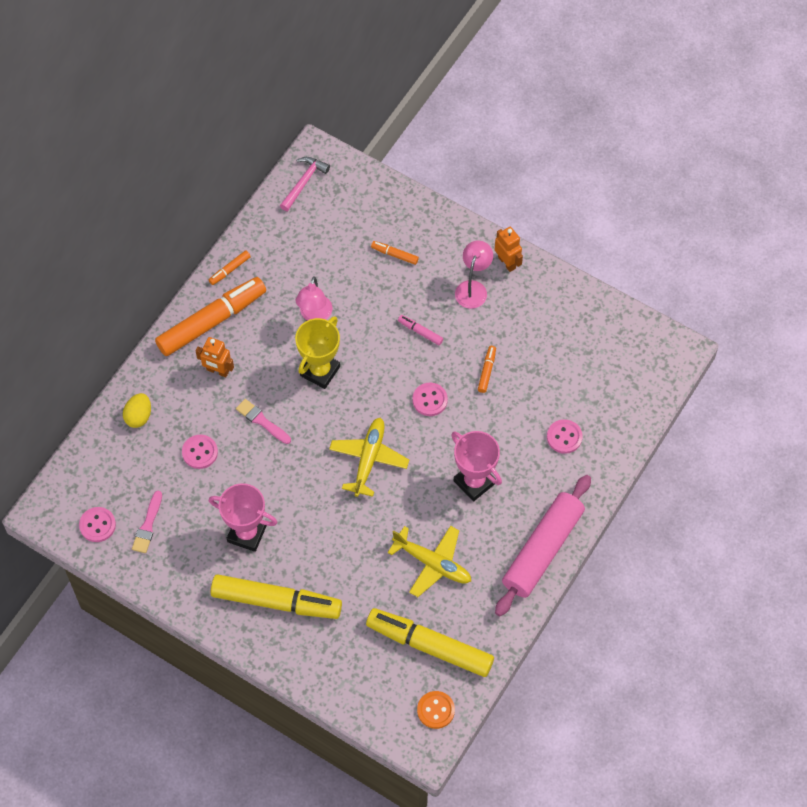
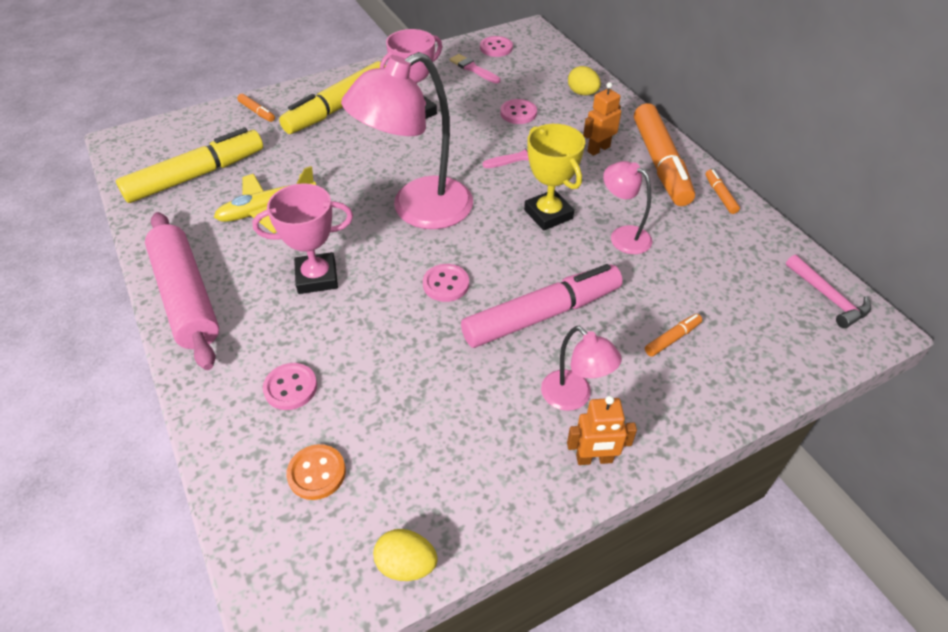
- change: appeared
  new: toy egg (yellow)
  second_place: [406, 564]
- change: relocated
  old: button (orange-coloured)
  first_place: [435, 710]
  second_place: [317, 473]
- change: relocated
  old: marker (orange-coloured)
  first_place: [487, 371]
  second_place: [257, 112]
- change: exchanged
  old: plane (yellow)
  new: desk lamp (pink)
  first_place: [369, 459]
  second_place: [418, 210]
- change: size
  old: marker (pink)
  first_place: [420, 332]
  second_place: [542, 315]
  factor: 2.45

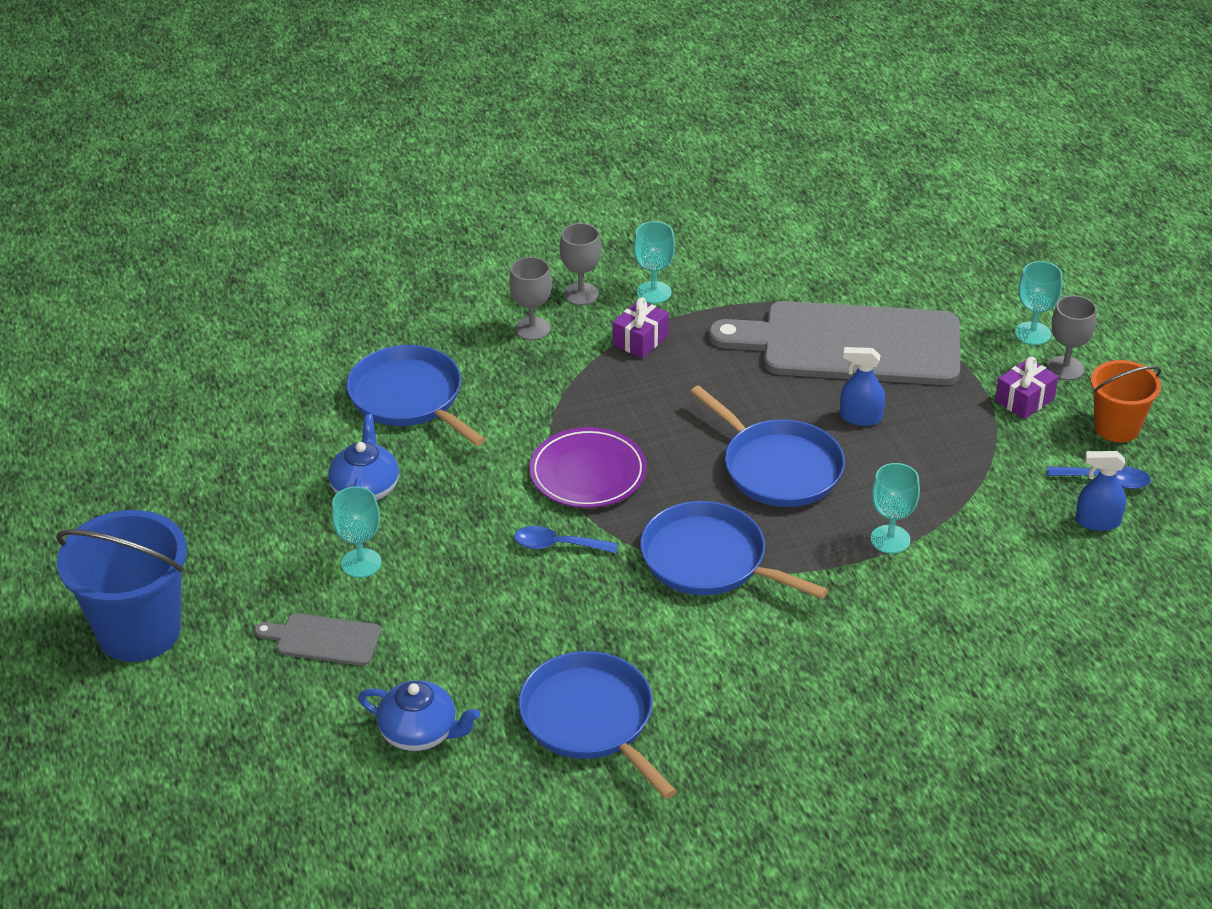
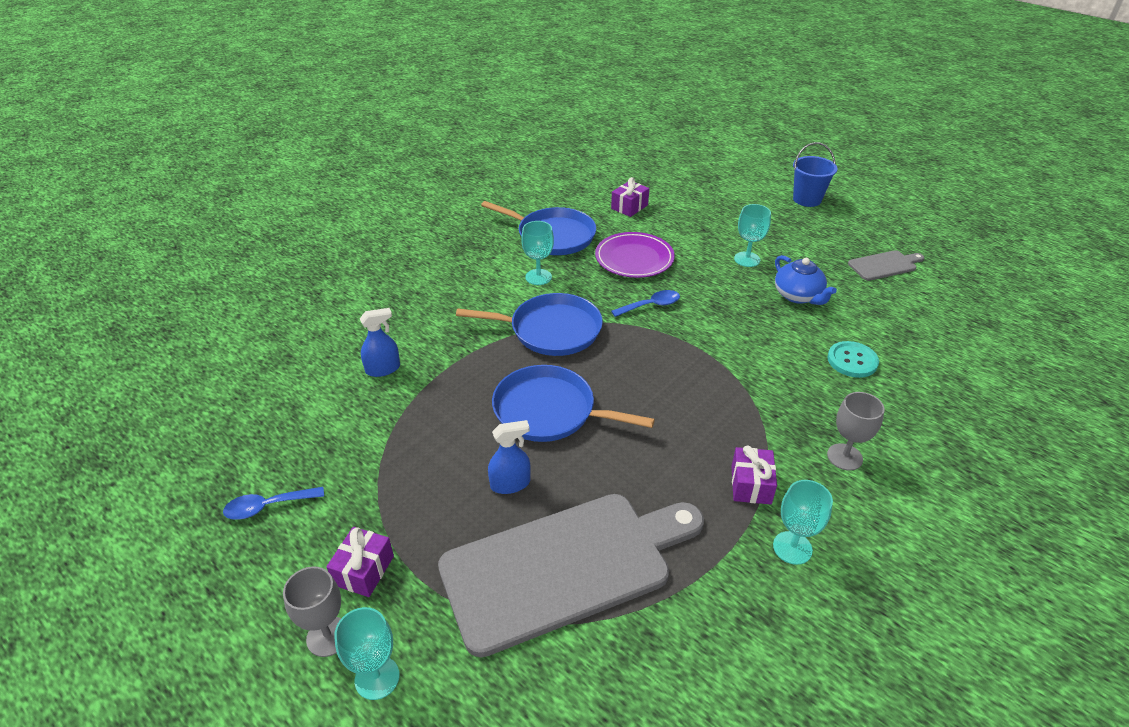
- change: missing
  old: chalice (ash-grey)
  first_place: [581, 294]
- change: missing
  old: bucket (orange-coloured)
  first_place: [1116, 427]
- change: relocated
  old: cutting board (ash-grey)
  first_place: [323, 639]
  second_place: [884, 265]
- change: relocated
  old: plate (violet)
  first_place: [588, 473]
  second_place: [634, 259]
- change: relocated
  old: chalice (turquoise)
  first_place: [890, 539]
  second_place: [538, 277]
- change: relocated
  old: sprayer (blue)
  first_place: [1097, 522]
  second_place: [383, 369]
- change: exchanged
  old: frying pan (blue)
  new: button (turquoise)
  first_place: [409, 398]
  second_place: [852, 361]
- change: exchanged
  old: tea pot (blue)
  new: gift (violet)
  first_place: [420, 733]
  second_place: [629, 207]
- change: size
  old: bucket (blue)
  first_place: [139, 631]
  second_place: [807, 199]
  factor: 0.6

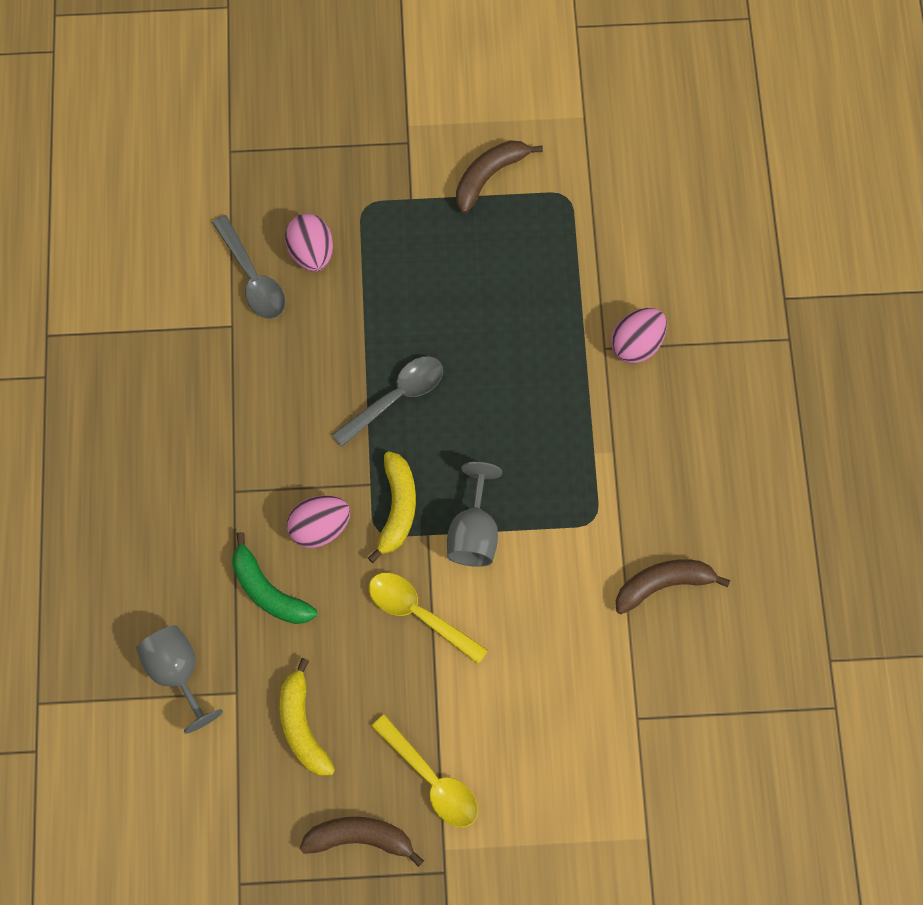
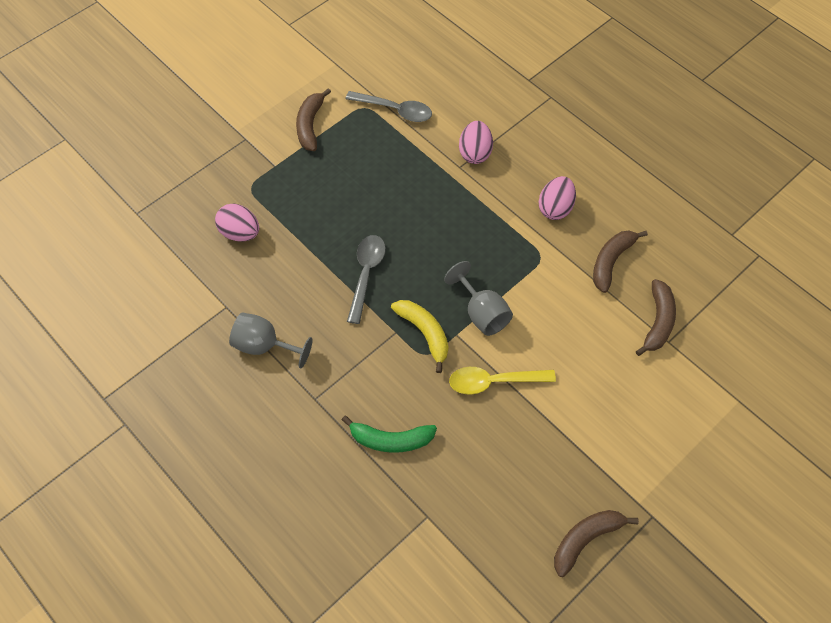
- change: missing
  old: banana (yellow)
  first_place: [302, 726]
- change: missing
  old: tablespoon (yellow)
  first_place: [431, 779]
- change: appeared
  new: banana (dark brown)
  second_place: [658, 322]
- change: relocated
  old: chalice (ash-grey)
  first_place: [177, 673]
  second_place: [264, 346]
- change: relocated
  old: tablespoon (ash-grey)
  first_place: [252, 277]
  second_place: [395, 110]
- change: relocated
  old: toy egg (pink)
  first_place: [320, 527]
  second_place: [555, 208]

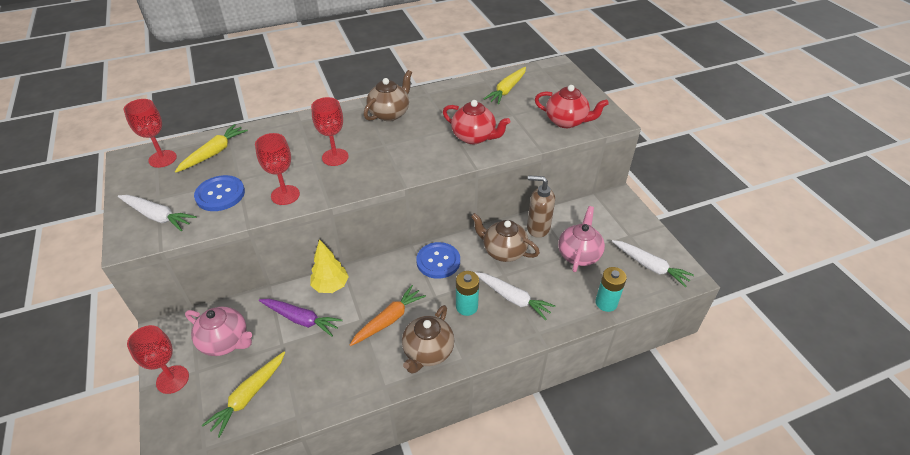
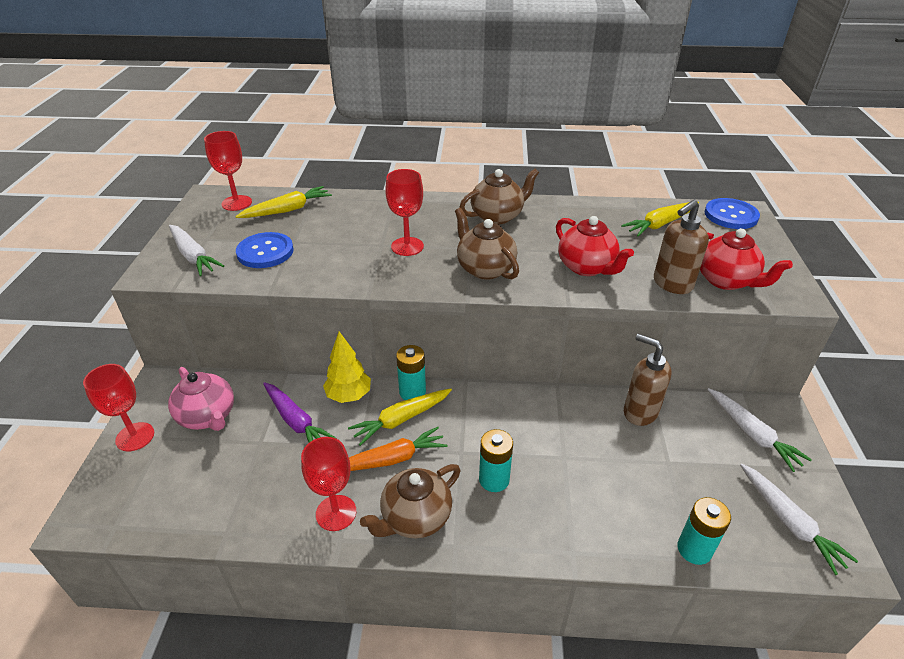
- change: missing
  old: tea pot (pink)
  first_place: [579, 254]
- change: appeared
  new: power cell (turquoise)
  second_place: [412, 392]
- change: appeared
  new: soap pump (dark brown)
  second_place: [672, 284]
- change: relocated
  old: toy carrot (yellow)
  first_place: [248, 396]
  second_place: [401, 419]
- change: relocated
  old: chalice (red)
  first_place: [285, 195]
  second_place: [336, 513]
- change: relocated
  old: button (blue)
  first_place: [438, 261]
  second_place: [731, 215]
- change: relocated
  old: tea pot (dark brown)
  first_place: [503, 251]
  second_place: [484, 269]
- change: relocated
  old: toy carrot (snow-white)
  first_place: [513, 298]
  second_place: [751, 434]

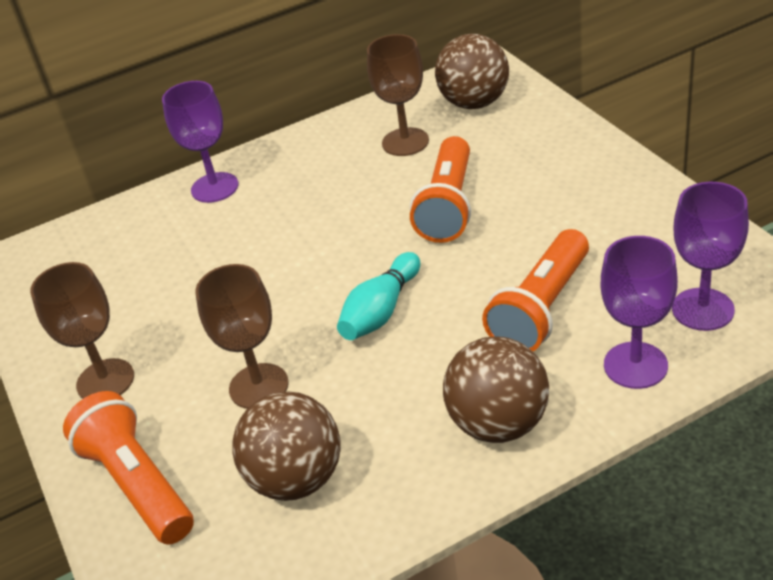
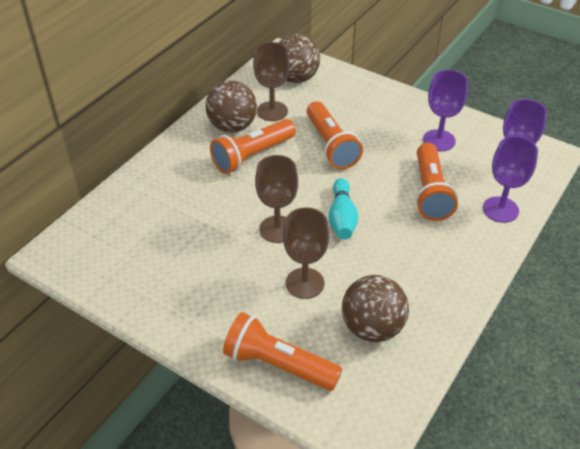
- change: appeared
  new: pocket torch (orange-coloured)
  second_place: [252, 156]
- change: relocated
  old: chalice (dark brown)
  first_place: [105, 381]
  second_place: [277, 229]
- change: relocated
  old: chalice (violet)
  first_place: [214, 187]
  second_place: [439, 140]
- change: relocated
  old: sphere (dark brown)
  first_place: [498, 424]
  second_place: [232, 126]

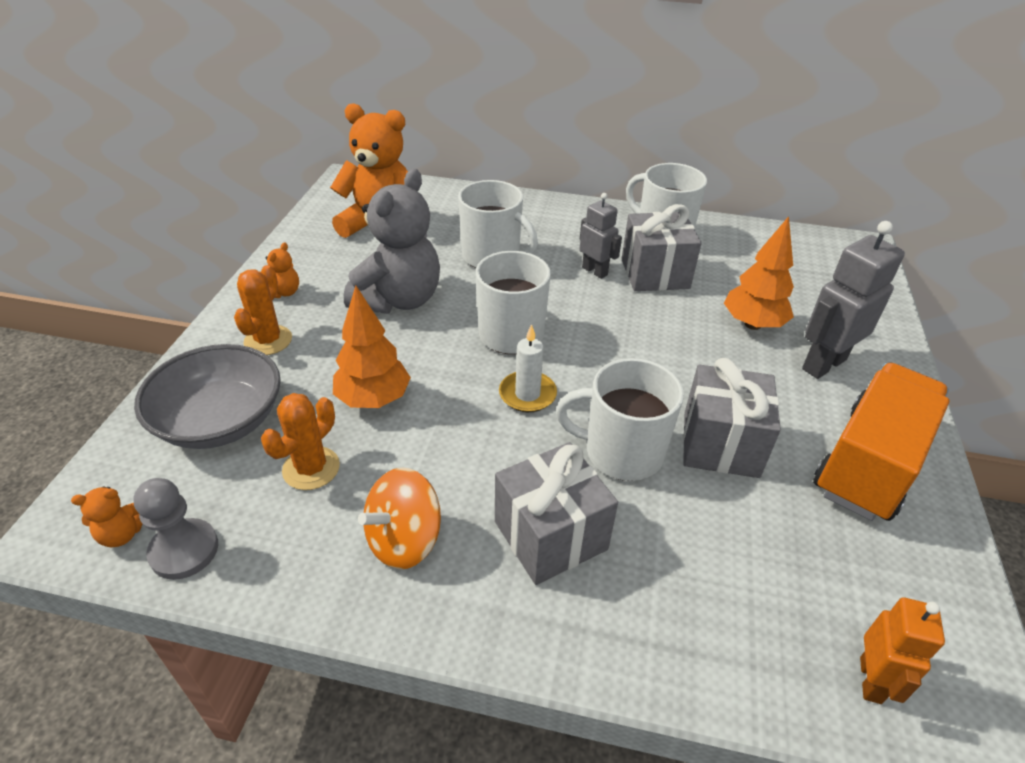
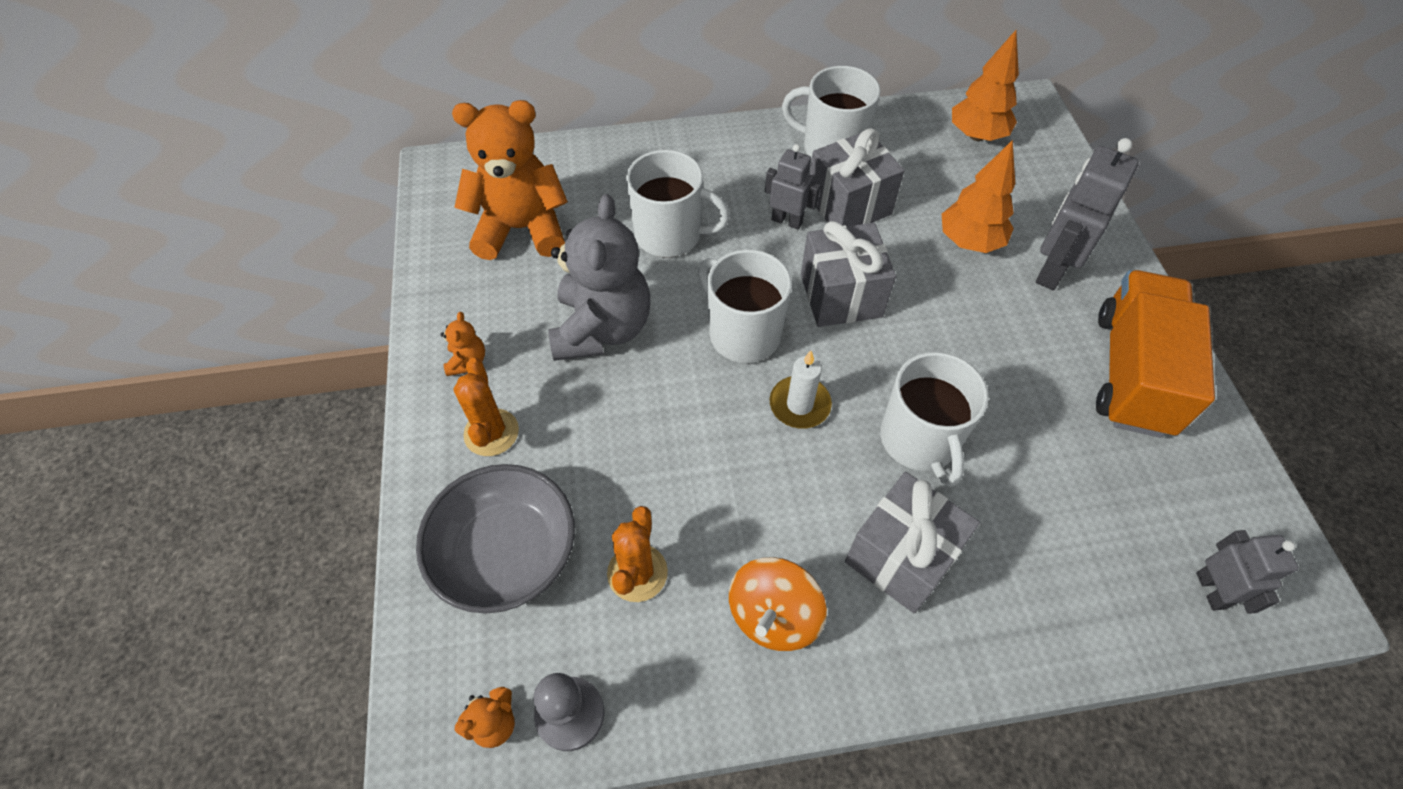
- change: relocated
  old: tree (orange-coloured)
  first_place: [373, 399]
  second_place: [976, 135]
- change: relocated
  old: gift (ash-grey)
  first_place: [720, 444]
  second_place: [840, 295]
- change: colour
  old: robot figure (orange-coloured)
  new: robot figure (ash-grey)
  first_place: [871, 680]
  second_place: [1211, 590]
- change: spun
  old: coffee mug (snow-white)
  first_place: [621, 452]
  second_place: [919, 441]
  degrees: -90

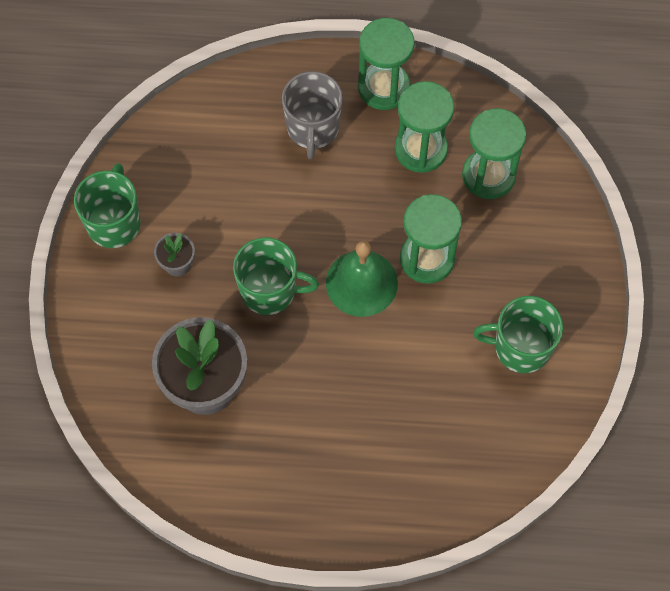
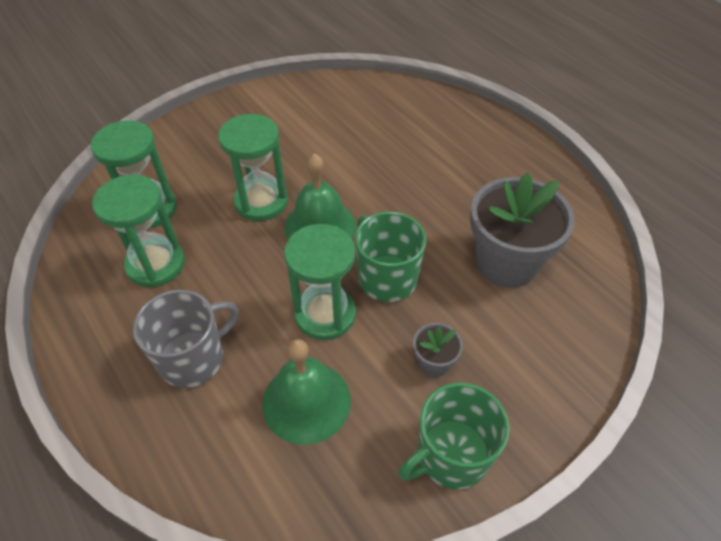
- change: missing
  old: coffee mug (emerald)
  first_place: [520, 347]
- change: appeared
  new: bell (emerald)
  second_place: [306, 401]
- change: relocated
  old: sand timer (emerald)
  first_place: [384, 87]
  second_place: [325, 314]

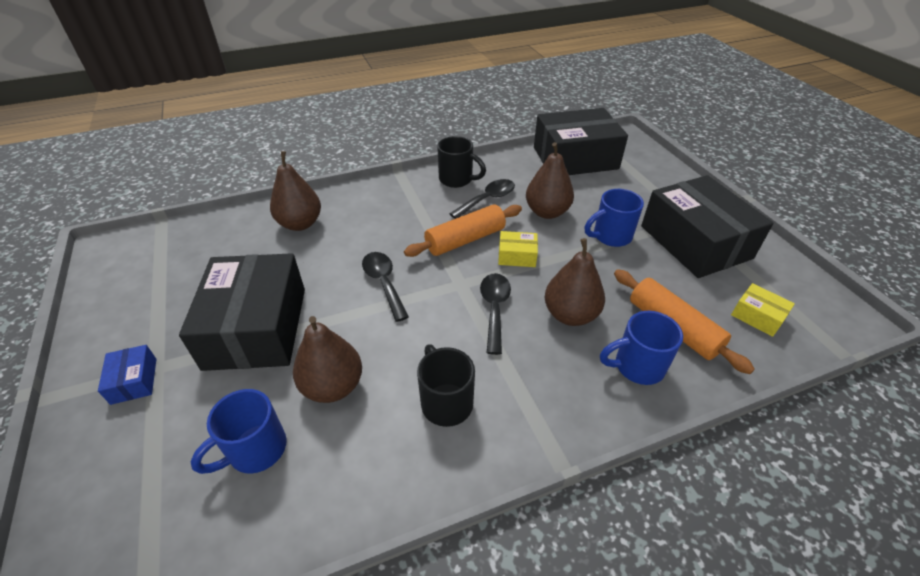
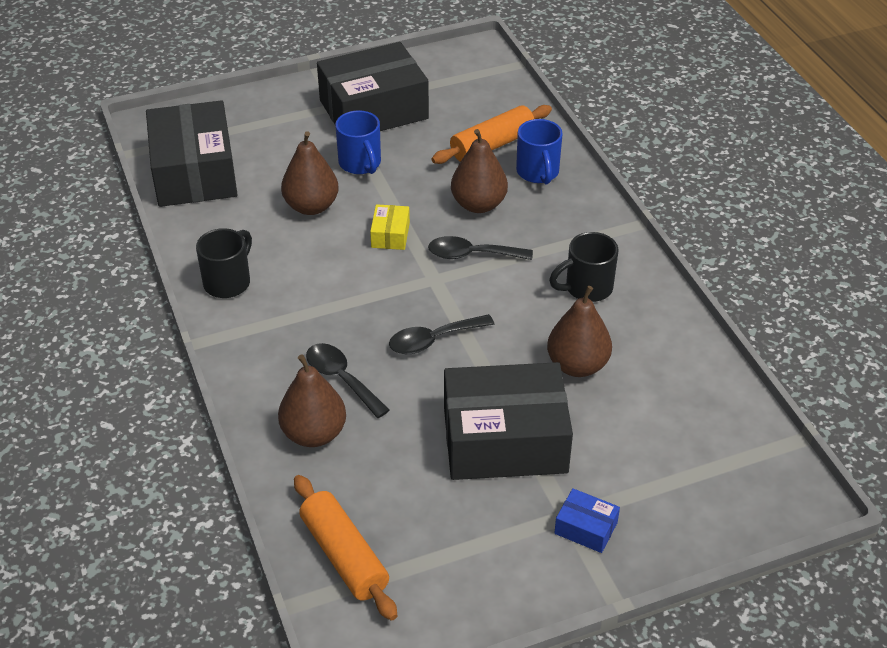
- change: missing
  old: coffee mug (blue)
  first_place: [255, 450]
- change: missing
  old: box (yellow)
  first_place: [757, 316]
- change: relocated
  old: rolling pin (orange-coloured)
  first_place: [465, 240]
  second_place: [344, 556]
- change: relocated
  old: tablespoon (ebony)
  first_place: [487, 199]
  second_place: [341, 379]
- change: spun
  old: box (blue)
  first_place: [134, 381]
  second_place: [586, 528]
  degrees: 45

